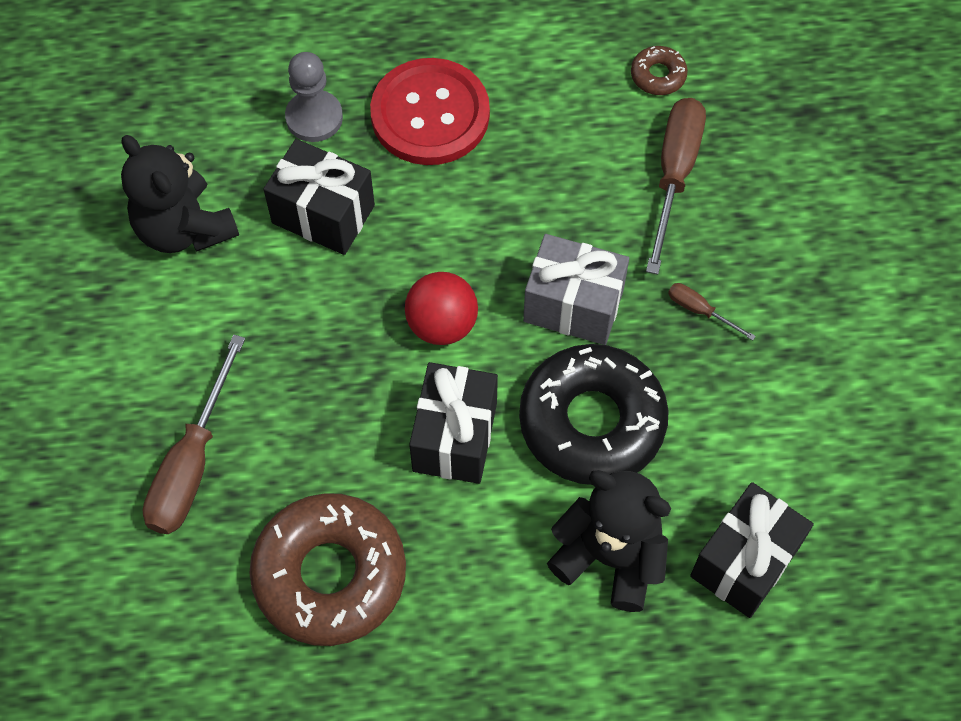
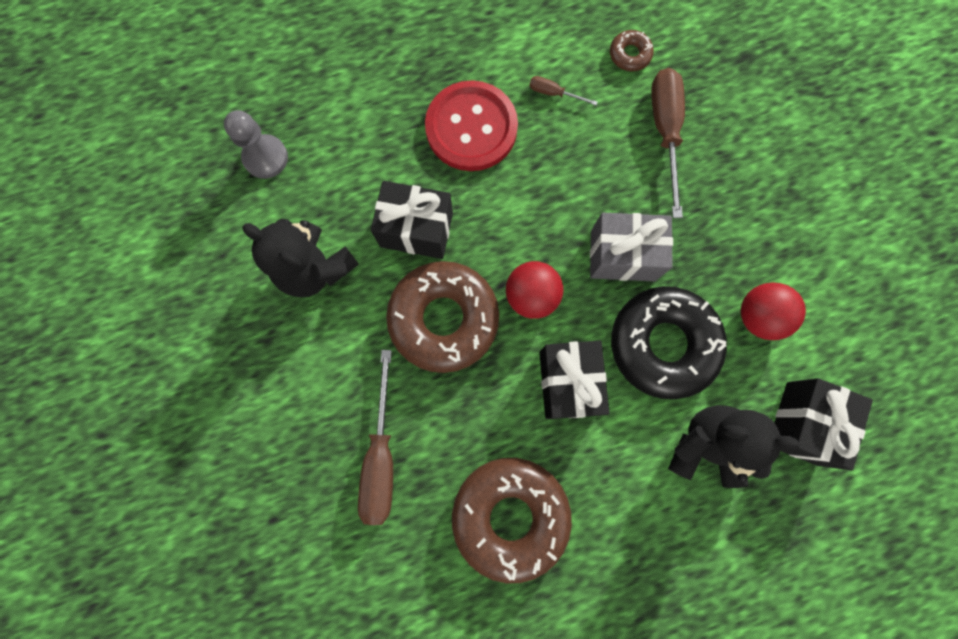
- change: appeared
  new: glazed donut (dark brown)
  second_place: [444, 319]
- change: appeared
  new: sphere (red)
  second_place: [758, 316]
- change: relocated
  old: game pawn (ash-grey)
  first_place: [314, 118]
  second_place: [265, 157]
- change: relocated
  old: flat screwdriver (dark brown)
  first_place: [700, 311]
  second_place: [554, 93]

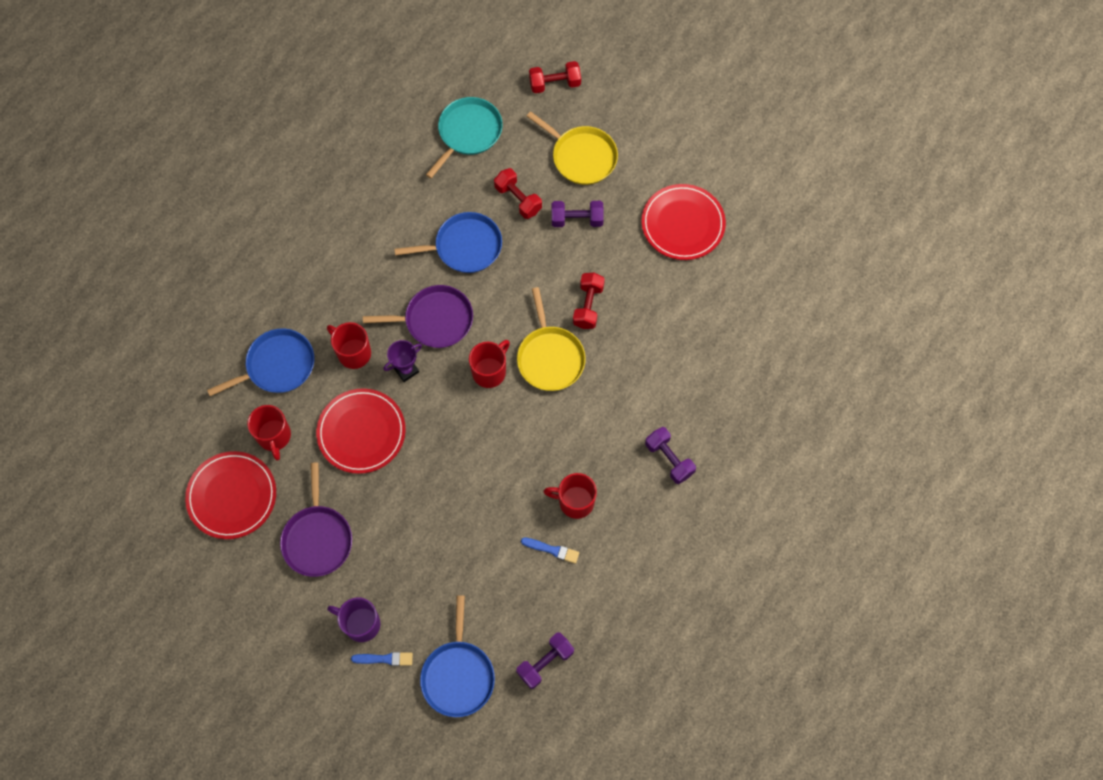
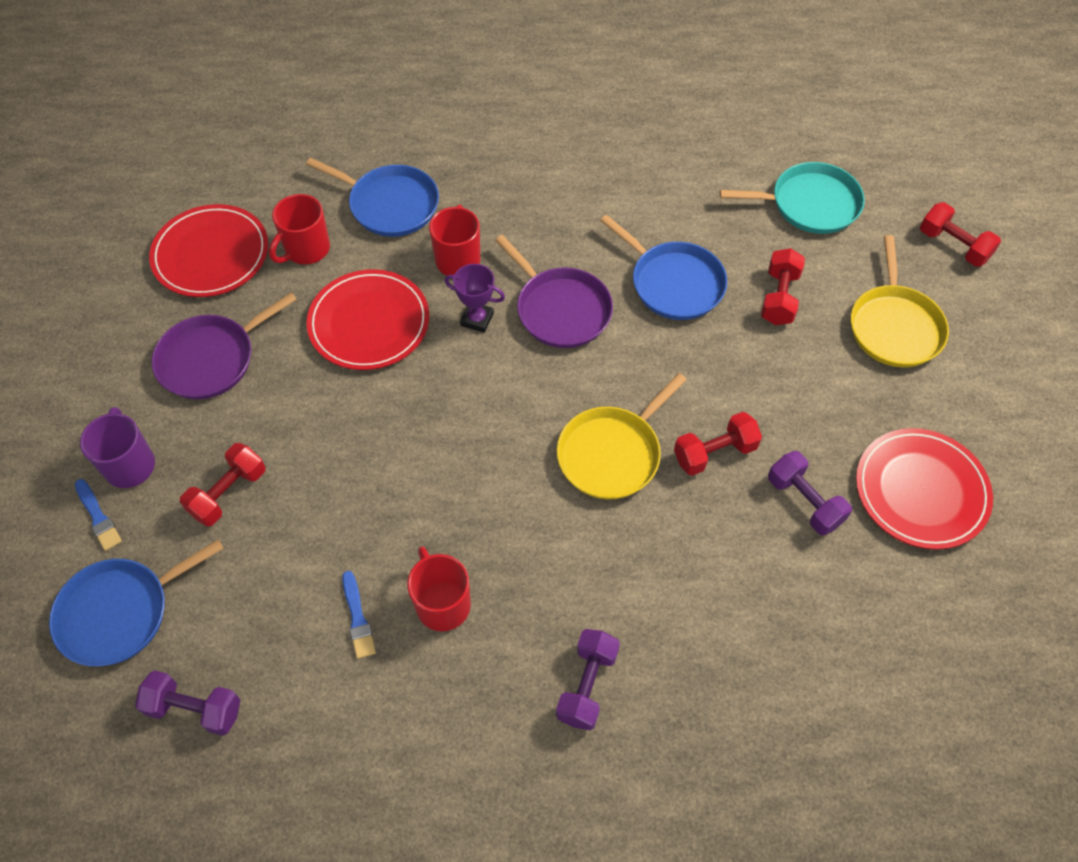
- change: missing
  old: coffee mug (red)
  first_place: [490, 371]
- change: appeared
  new: free weight (red)
  second_place: [228, 493]
- change: relocated
  old: free weight (violet)
  first_place: [577, 220]
  second_place: [804, 501]

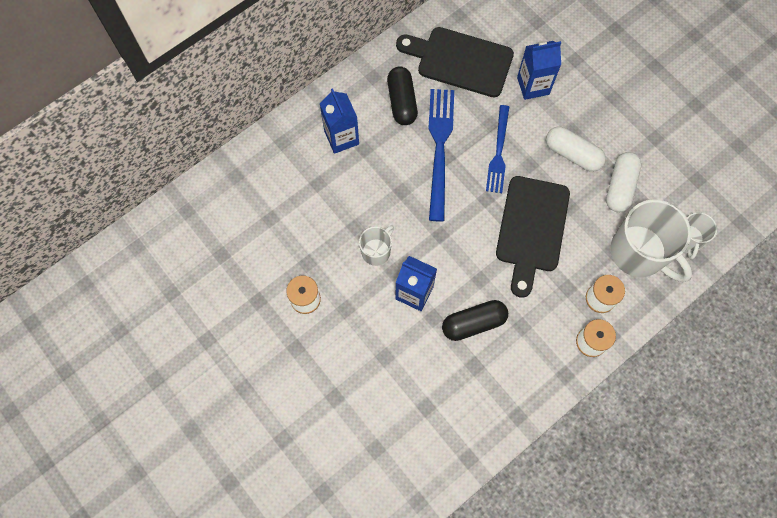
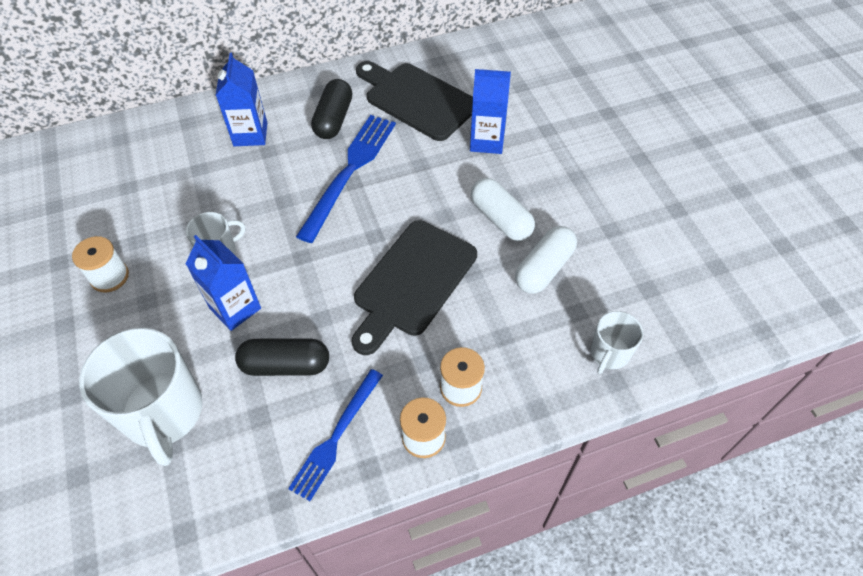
- change: relocated
  old: fork (blue)
  first_place: [498, 152]
  second_place: [336, 436]
- change: relocated
  old: coffee mug (snow-white)
  first_place: [639, 253]
  second_place: [163, 413]

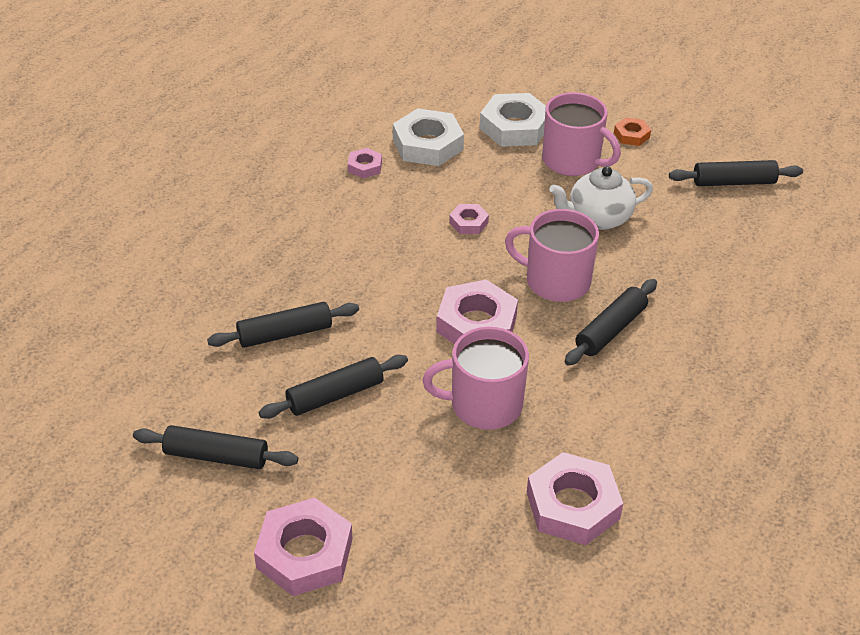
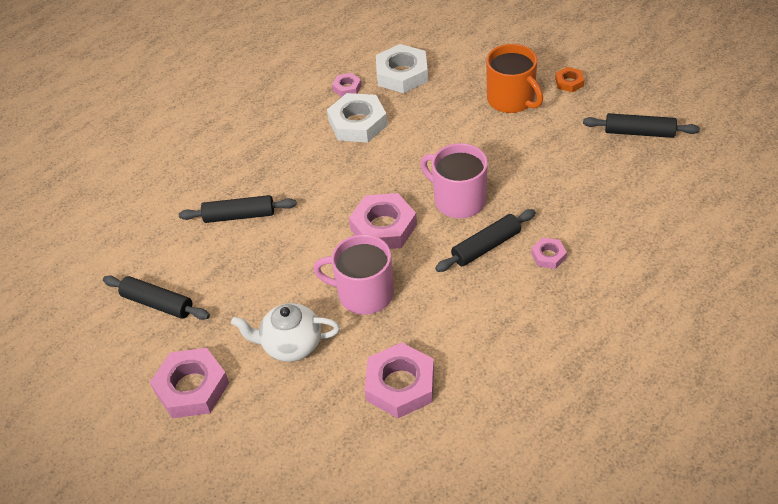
- change: missing
  old: rolling pin (ebony)
  first_place: [335, 395]
- change: relocated
  old: hexagon nut (pink)
  first_place: [468, 222]
  second_place: [548, 256]
- change: relocated
  old: hexagon nut (snow-white)
  first_place: [514, 127]
  second_place: [358, 123]
- change: relocated
  old: tea pot (snow-white)
  first_place: [598, 218]
  second_place: [291, 345]
- change: colour
  old: coffee mug (pink)
  new: coffee mug (orange-coloured)
  first_place: [572, 161]
  second_place: [512, 100]

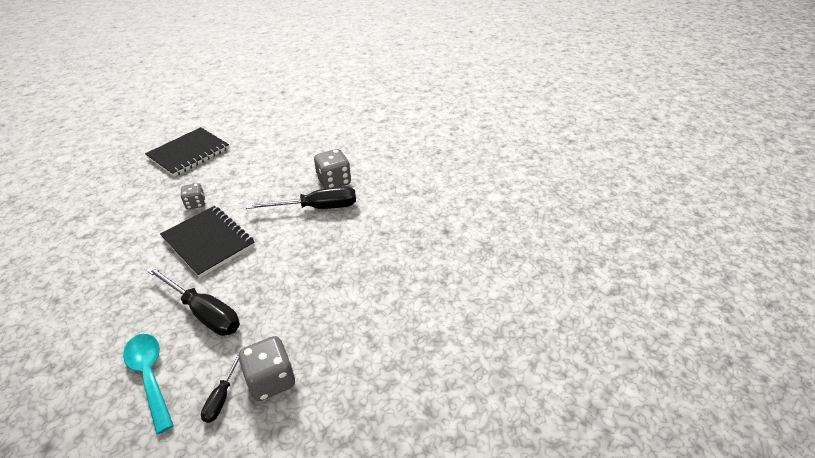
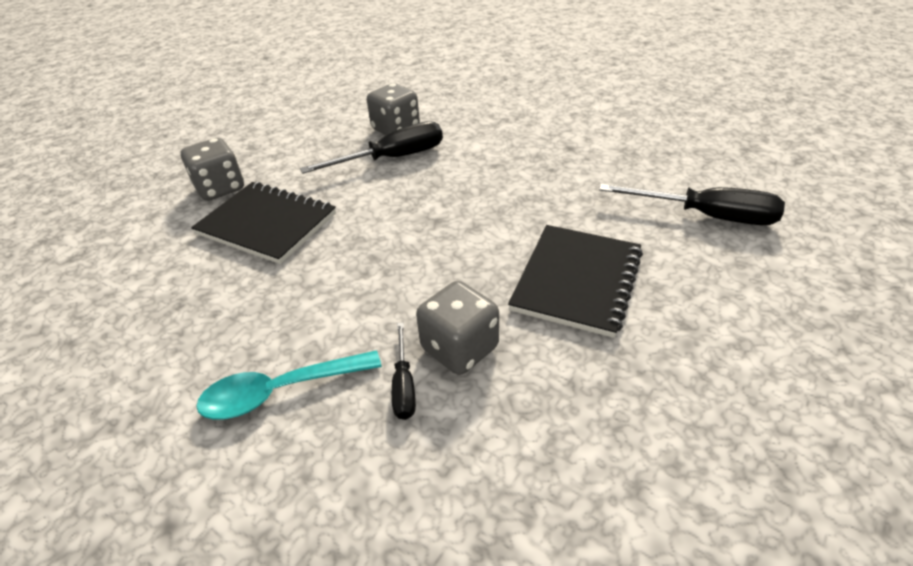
- change: relocated
  old: exercise book (ebony)
  first_place: [189, 153]
  second_place: [576, 281]
- change: relocated
  old: flat screwdriver (ebony)
  first_place: [204, 312]
  second_place: [706, 216]
- change: spun
  old: tablespoon (turquoise)
  first_place: [150, 376]
  second_place: [280, 391]
  degrees: -60
- change: size
  old: die (ash-grey)
  first_place: [196, 203]
  second_place: [220, 188]
  factor: 1.61

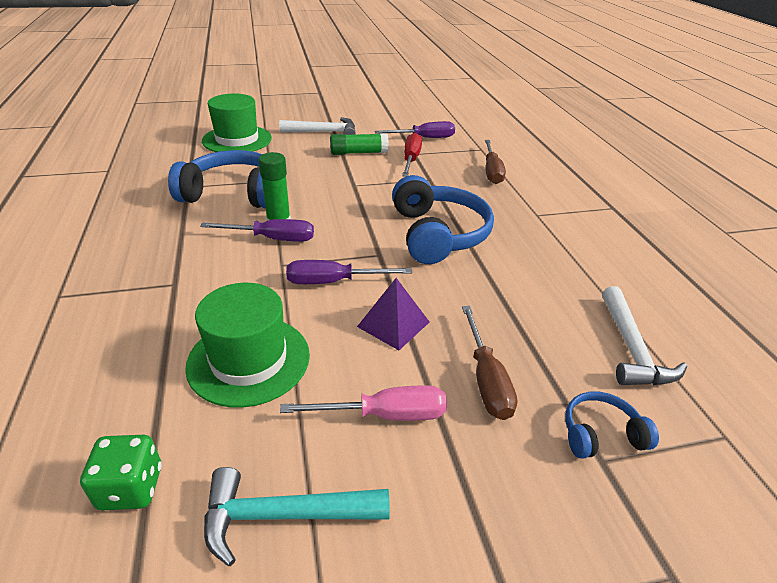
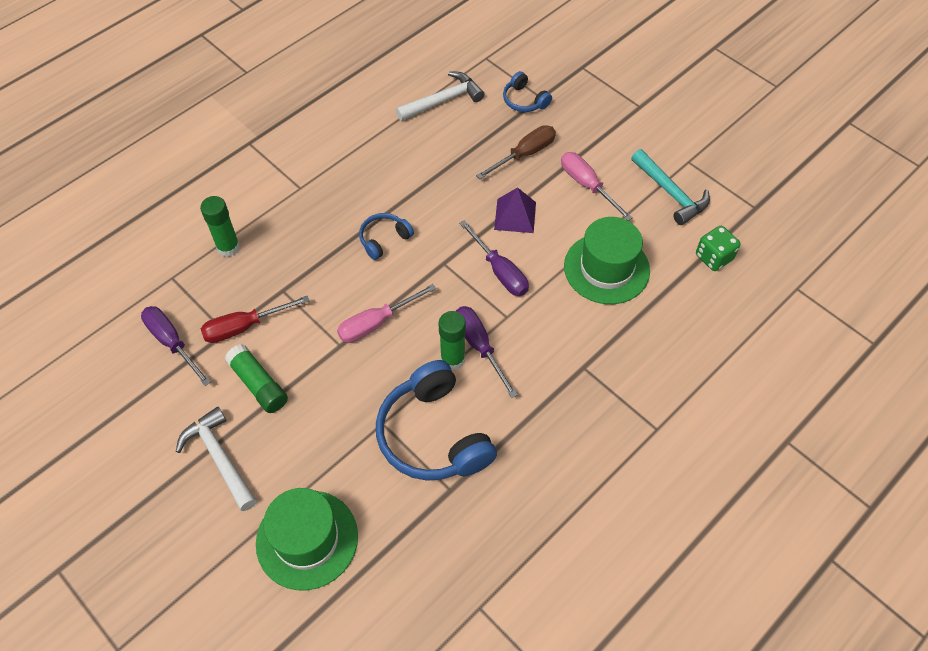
- change: appeared
  new: flat screwdriver (pink)
  second_place: [376, 323]
- change: exchanged
  old: flat screwdriver (dark brown)
  new: glue (emerald)
  first_place: [492, 171]
  second_place: [228, 247]
- change: size
  old: headphones (blue)
  first_place: [438, 234]
  second_place: [384, 239]
  factor: 0.49

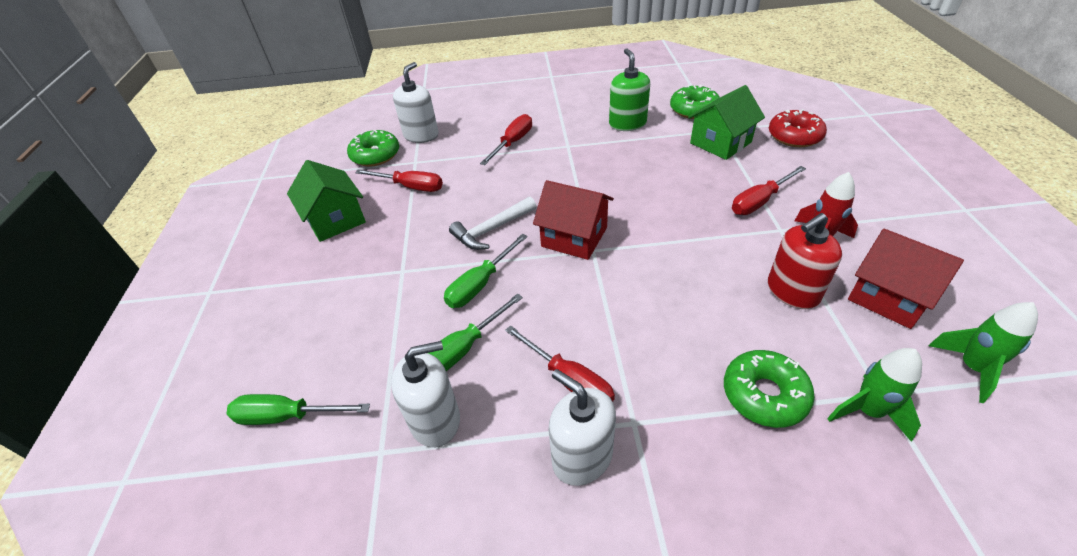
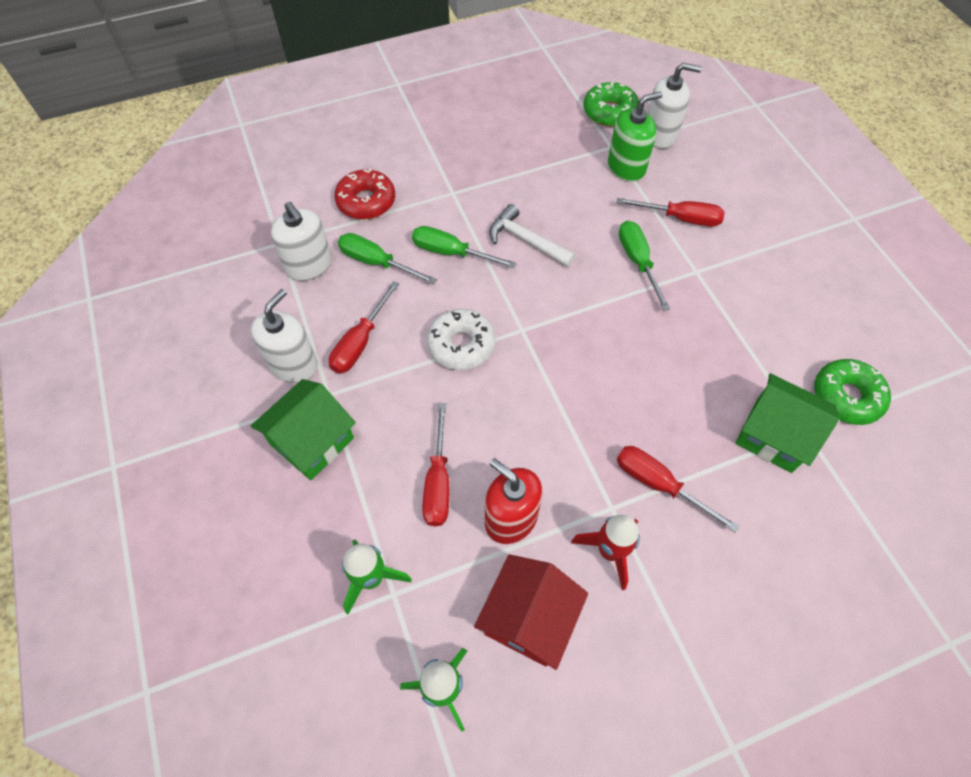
- change: missing
  old: toy house (red)
  first_place: [574, 237]
- change: missing
  old: glazed donut (emerald)
  first_place: [764, 394]
- change: appeared
  new: glazed donut (snow-white)
  second_place: [461, 345]
- change: relocated
  old: flat screwdriver (emerald)
  first_place: [287, 416]
  second_place: [638, 262]
- change: relocated
  old: toy house (emerald)
  first_place: [335, 220]
  second_place: [312, 441]
- change: relocated
  old: flat screwdriver (red)
  first_place: [410, 187]
  second_place: [438, 481]
- change: relocated
  old: soap pump (emerald)
  first_place: [627, 124]
  second_place: [626, 167]
- change: relocated
  old: glazed donut (red)
  first_place: [794, 136]
  second_place: [366, 201]

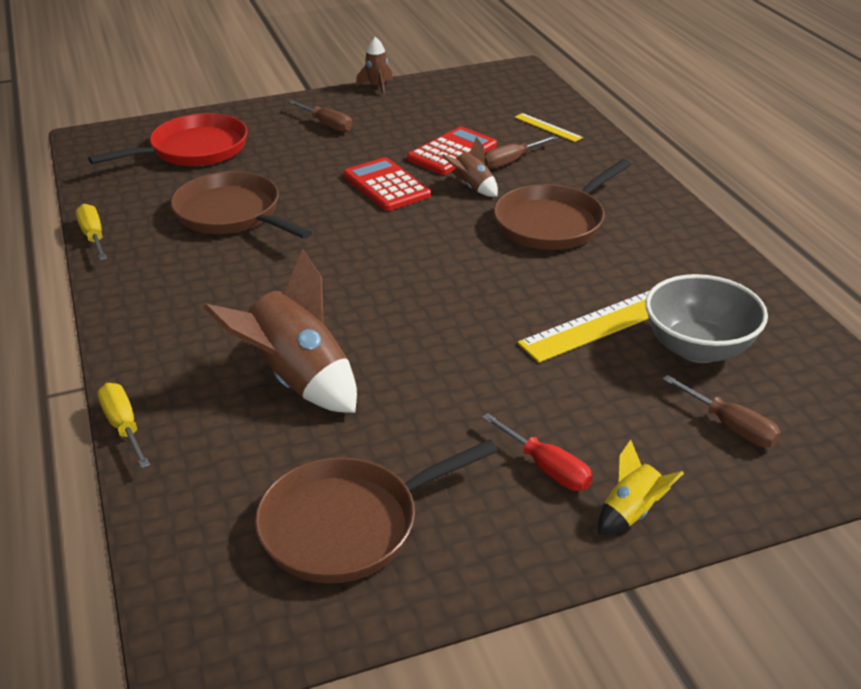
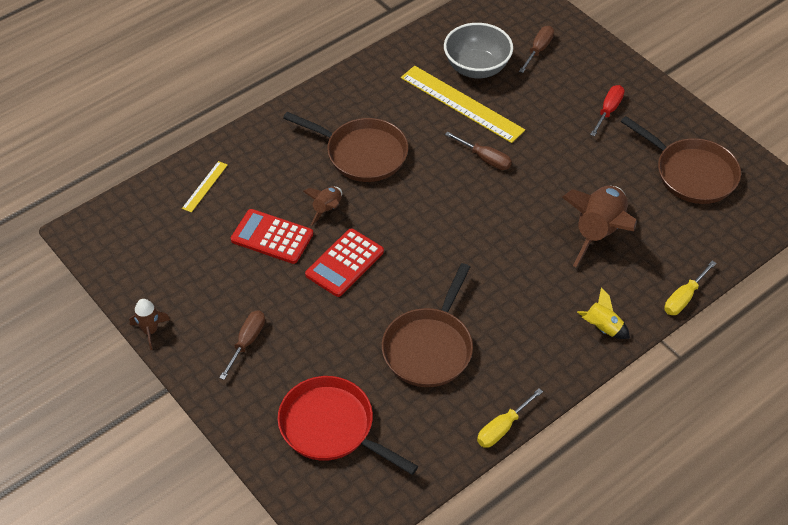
- change: relocated
  old: flat screwdriver (dark brown)
  first_place: [511, 161]
  second_place: [485, 158]
- change: relocated
  old: toy rocket (yellow)
  first_place: [631, 512]
  second_place: [602, 328]

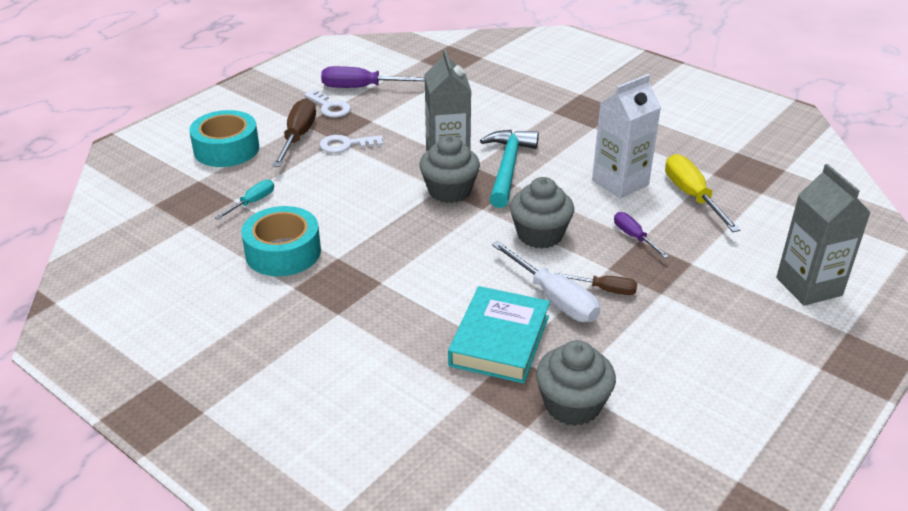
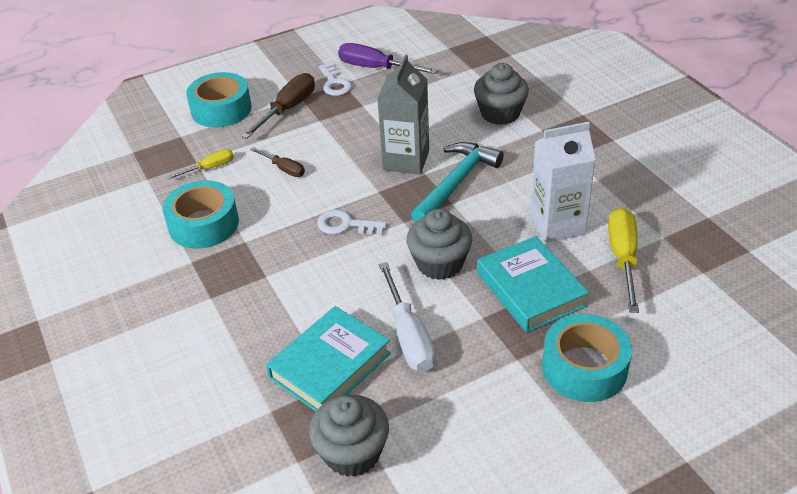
- change: missing
  old: milk carton (ash-grey)
  first_place: [809, 286]
- change: appeared
  new: roll of tape (turquoise)
  second_place: [584, 368]
- change: relocated
  old: latchkey (snow-white)
  first_place: [346, 145]
  second_place: [345, 225]
- change: relocated
  old: cupcake (ash-grey)
  first_place: [449, 191]
  second_place: [500, 113]
- change: relocated
  old: flat screwdriver (dark brown)
  first_place: [605, 289]
  second_place: [284, 169]
- change: exchanged
  old: flat screwdriver (violet)
  new: hardcover (turquoise)
  first_place: [634, 237]
  second_place: [530, 289]
- change: colour
  old: flat screwdriver (turquoise)
  new: flat screwdriver (yellow)
  first_place: [252, 202]
  second_place: [210, 168]

